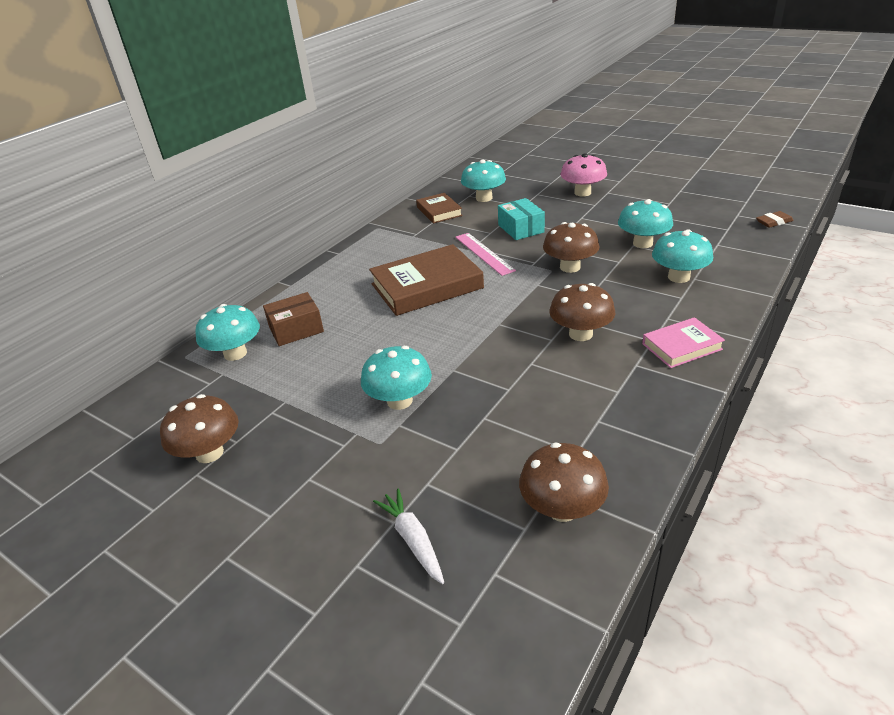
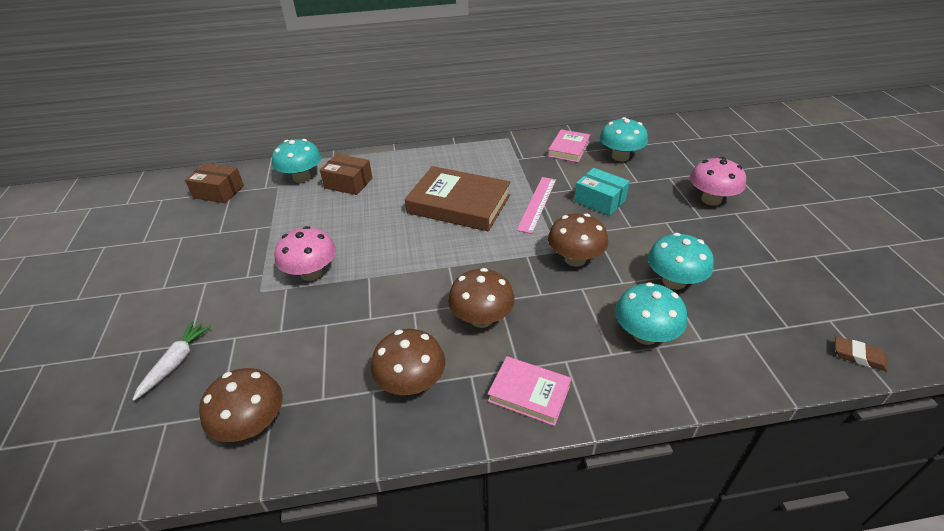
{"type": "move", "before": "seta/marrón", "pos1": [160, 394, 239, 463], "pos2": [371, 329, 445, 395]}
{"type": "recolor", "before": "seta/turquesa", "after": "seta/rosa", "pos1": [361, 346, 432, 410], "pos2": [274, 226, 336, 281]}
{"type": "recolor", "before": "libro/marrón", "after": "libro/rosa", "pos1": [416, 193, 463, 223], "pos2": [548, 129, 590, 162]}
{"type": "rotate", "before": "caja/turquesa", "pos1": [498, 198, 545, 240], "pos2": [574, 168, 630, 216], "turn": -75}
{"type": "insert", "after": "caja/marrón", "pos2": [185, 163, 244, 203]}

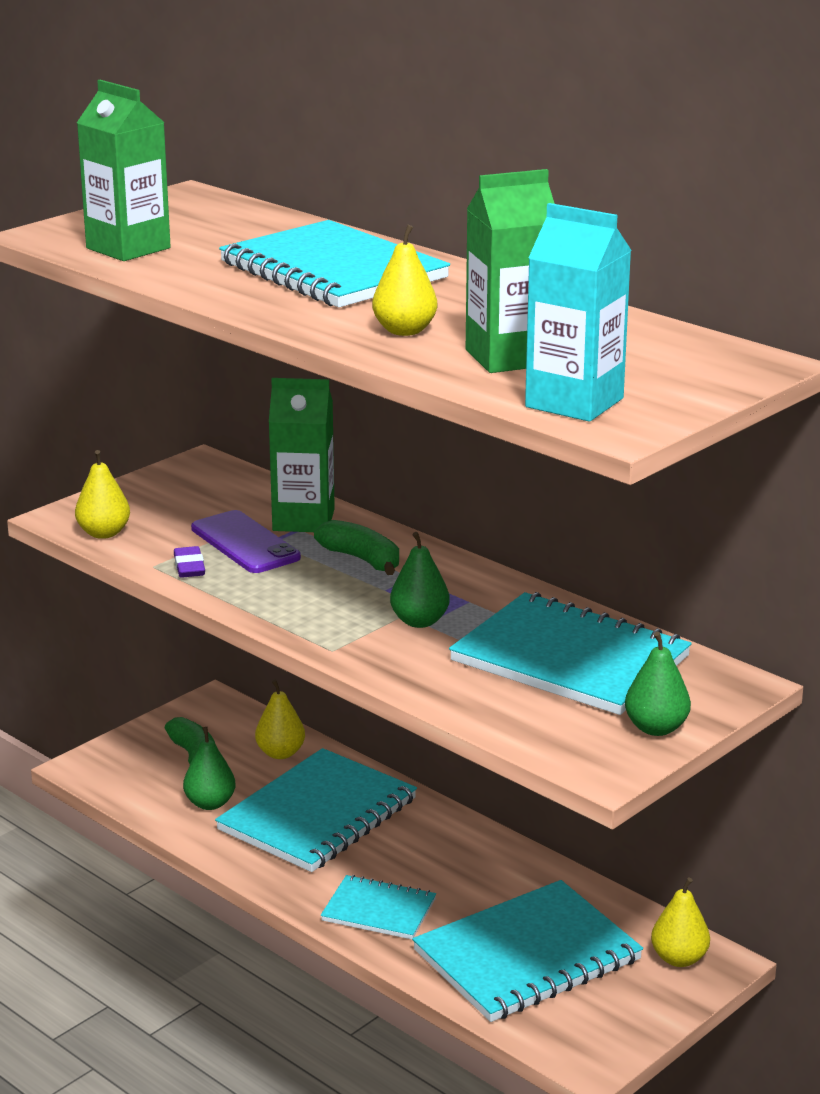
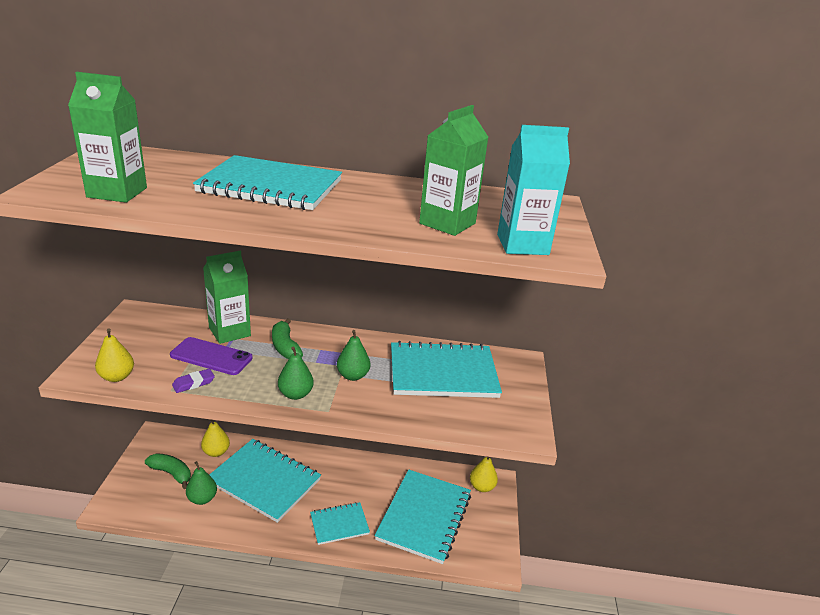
{"type": "rotate", "before": "goma de borrar/morado", "pos1": [174, 546, 205, 578], "pos2": [172, 369, 215, 393], "turn": -75}
{"type": "rotate", "before": "cuaderno/turquesa", "pos1": [215, 748, 417, 872], "pos2": [209, 439, 321, 523], "turn": -60}
{"type": "rotate", "before": "plátano/verde", "pos1": [314, 520, 399, 575], "pos2": [272, 318, 303, 359], "turn": -120}
{"type": "delete", "before": "pera/amarillo", "pos1": [372, 225, 438, 336]}
{"type": "move", "before": "pera/verde", "pos1": [625, 632, 691, 736], "pos2": [278, 347, 314, 400]}

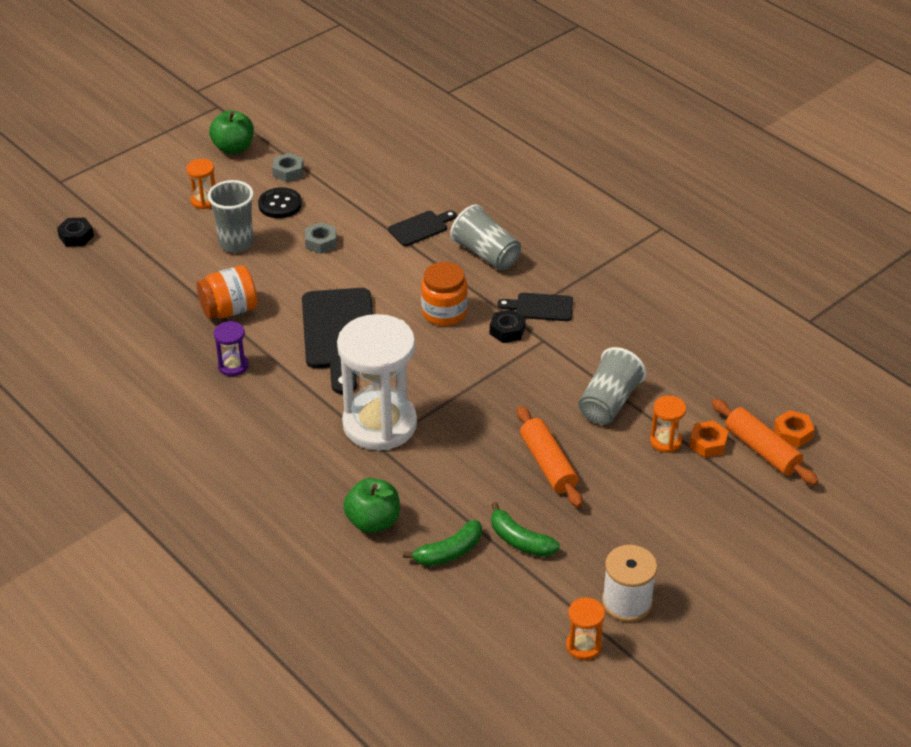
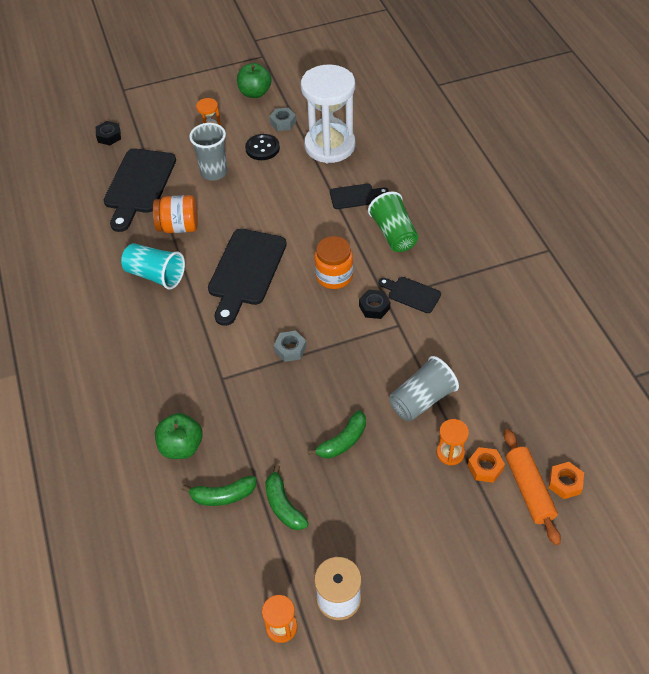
{"type": "replace", "before": "reloj de arena/morado", "after": "vaso/turquesa", "pos1": [214, 321, 249, 376], "pos2": [121, 243, 185, 290]}
{"type": "move", "before": "tuerca/gris", "pos1": [305, 222, 336, 254], "pos2": [274, 330, 306, 362]}
{"type": "move", "before": "reloj de arena/blanco", "pos1": [337, 314, 417, 450], "pos2": [301, 65, 355, 163]}
{"type": "recolor", "before": "vaso/gris", "after": "vaso/verde", "pos1": [450, 204, 521, 271], "pos2": [368, 191, 418, 252]}
{"type": "replace", "before": "rodillo/naranja", "after": "plátano/verde", "pos1": [517, 406, 583, 508], "pos2": [308, 410, 366, 459]}
{"type": "insert", "after": "tabla de cortar/negro", "pos2": [104, 148, 176, 232]}

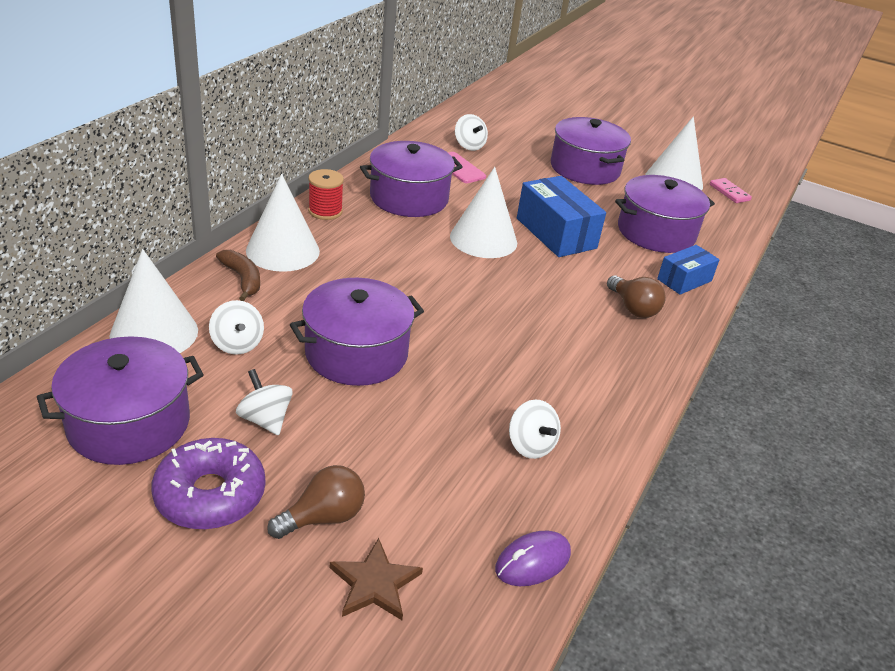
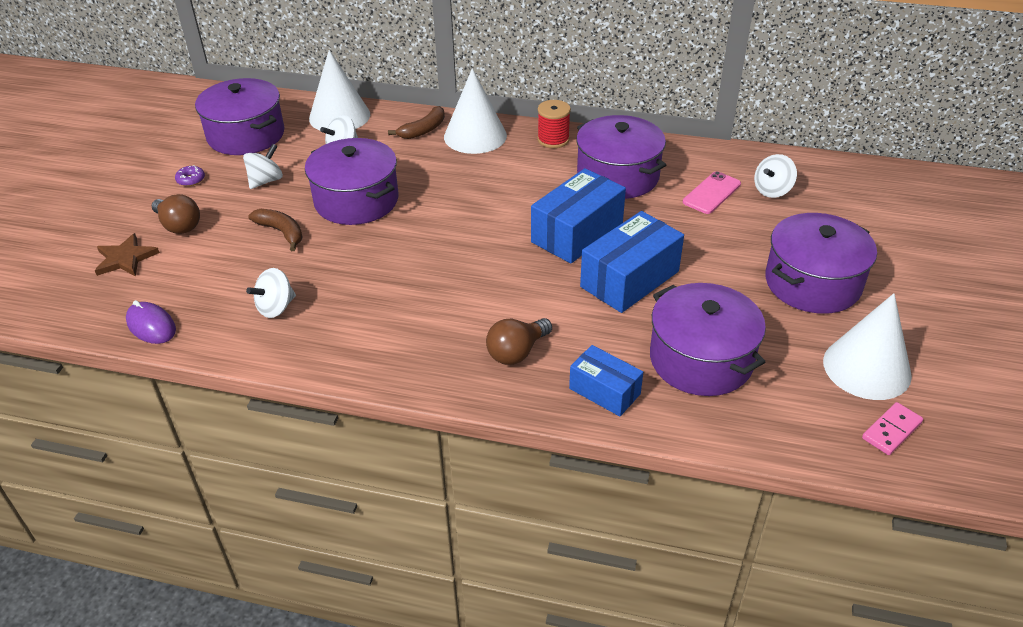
{"type": "resize", "before": "rosquilla/morado", "pos1": [151, 438, 265, 530], "pos2": [175, 165, 205, 186], "scale": 0.41}
{"type": "replace", "before": "cono/blanco", "after": "caja/azul", "pos1": [450, 167, 517, 258], "pos2": [531, 168, 626, 263]}
{"type": "insert", "after": "plátano/marrón", "pos2": [248, 209, 303, 251]}

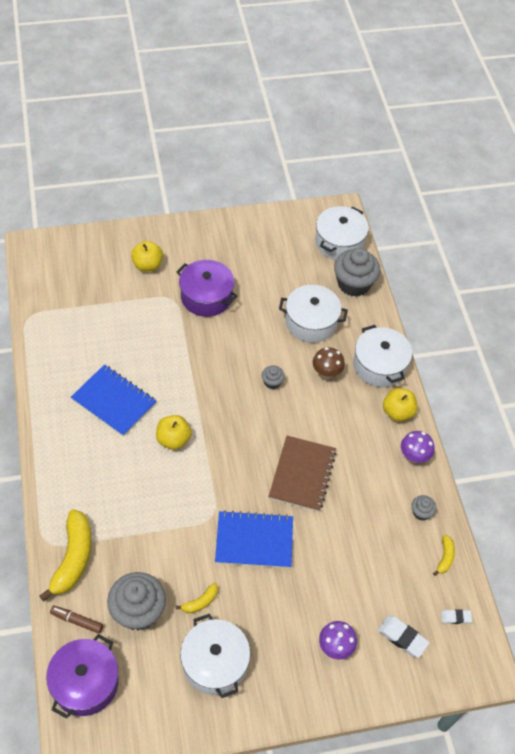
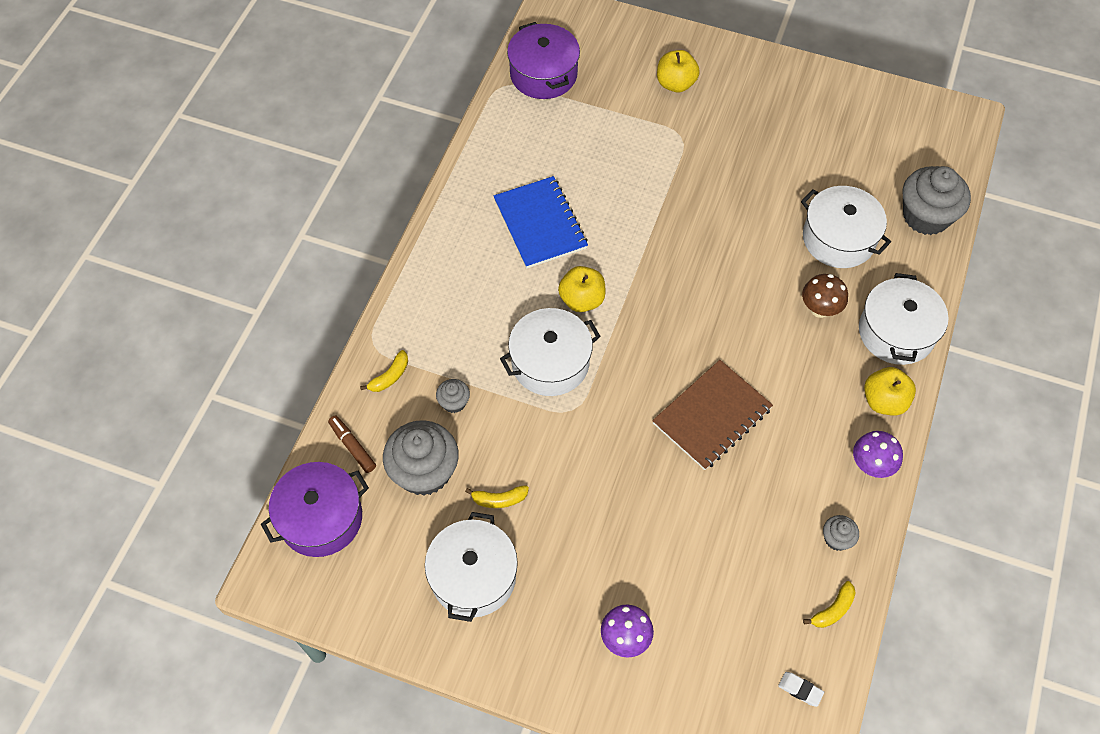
{"type": "resize", "before": "plátano/amarillo", "pos1": [40, 509, 91, 601], "pos2": [360, 350, 408, 392], "scale": 0.48}
{"type": "move", "before": "olla/morado", "pos1": [176, 260, 237, 317], "pos2": [507, 22, 580, 99]}
{"type": "delete", "before": "cuaderno/azul", "pos1": [215, 510, 293, 568]}
{"type": "move", "before": "magdalena/gris", "pos1": [262, 366, 285, 389], "pos2": [436, 379, 470, 413]}
{"type": "move", "before": "olla/blanco", "pos1": [315, 206, 369, 260], "pos2": [500, 308, 601, 396]}
{"type": "delete", "before": "goma de borrar/blanco", "pos1": [378, 616, 430, 658]}

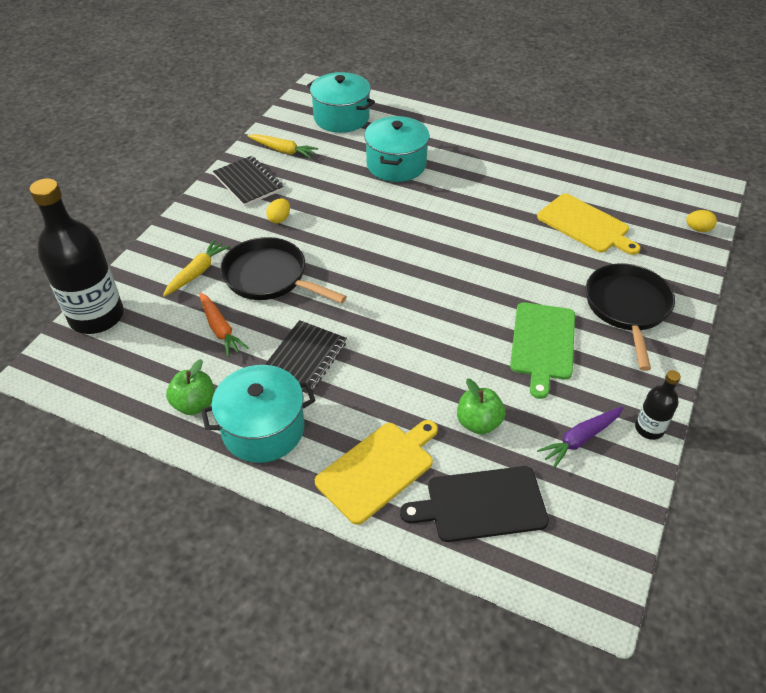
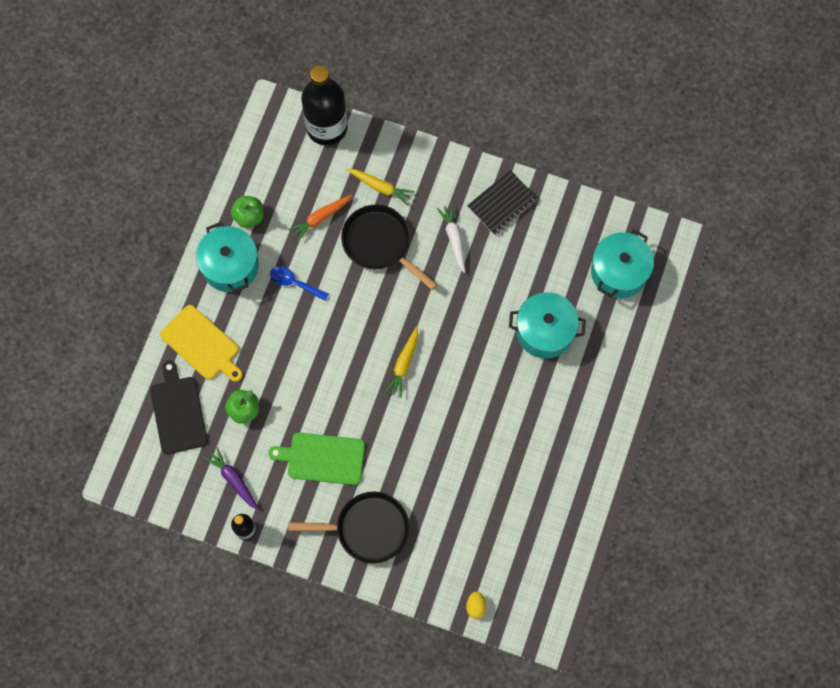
{"type": "rotate", "before": "sartén/negro", "pos1": [220, 237, 347, 304], "pos2": [341, 205, 437, 290], "turn": -75}
{"type": "move", "before": "zanahoria/amarillo", "pos1": [248, 134, 318, 158], "pos2": [385, 326, 418, 398]}
{"type": "replace", "before": "cuaderno/negro", "after": "cuchara/azul", "pos1": [265, 320, 347, 396], "pos2": [270, 266, 329, 301]}
{"type": "replace", "before": "huevo/amarillo", "after": "zanahoria/blanco", "pos1": [266, 198, 290, 223], "pos2": [437, 204, 465, 273]}
{"type": "delete", "before": "tabla de cortar/amarillo", "pos1": [537, 194, 640, 255]}

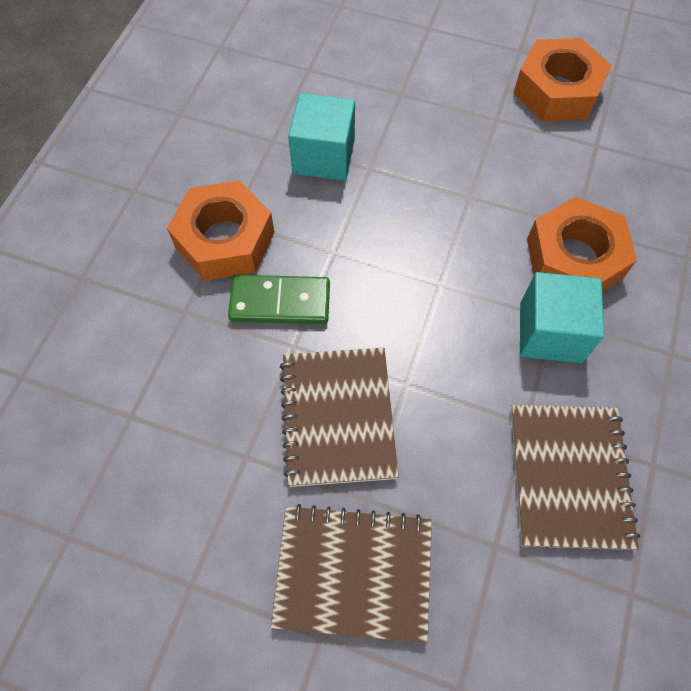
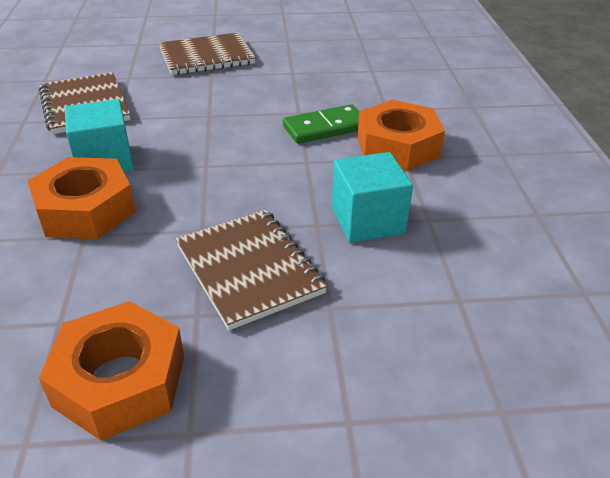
{"type": "move", "before": "cuaderno/marrón", "pos1": [280, 348, 399, 487], "pos2": [176, 210, 328, 330]}

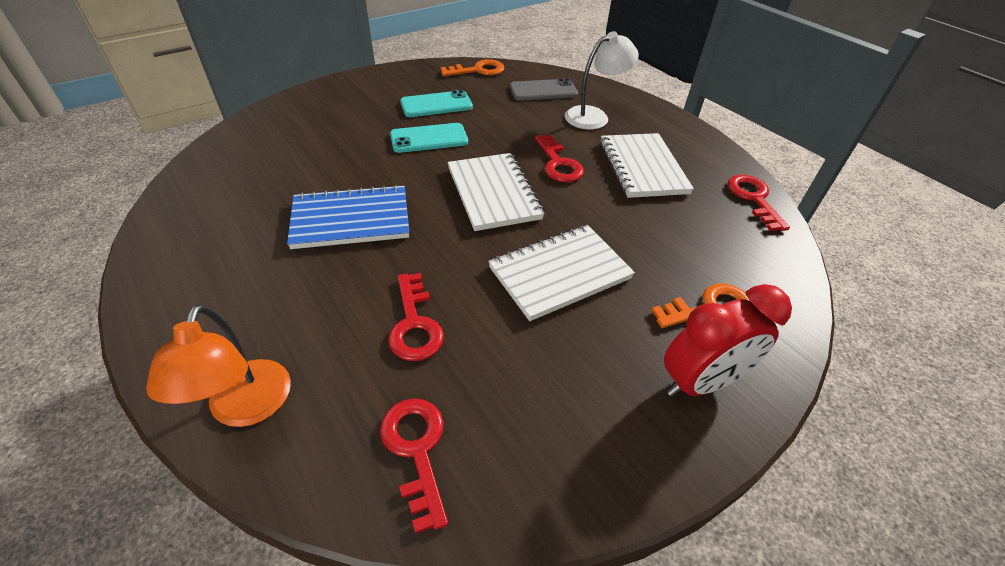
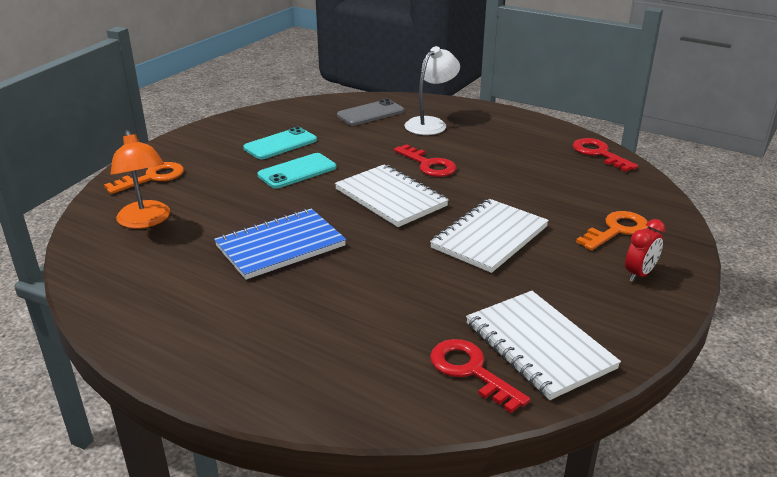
{"type": "move", "before": "lámpara/naranja", "pos1": [146, 304, 291, 427], "pos2": [110, 130, 170, 229]}
{"type": "delete", "before": "llave/rojo", "pos1": [388, 273, 444, 361]}
{"type": "move", "before": "llave/naranja", "pos1": [440, 59, 505, 76], "pos2": [104, 162, 184, 194]}
{"type": "move", "before": "cuaderno/blanco", "pos1": [600, 133, 694, 198], "pos2": [466, 291, 621, 400]}
{"type": "resize", "before": "despertador/rojo", "pos1": [664, 284, 792, 397], "pos2": [625, 219, 665, 282], "scale": 0.57}

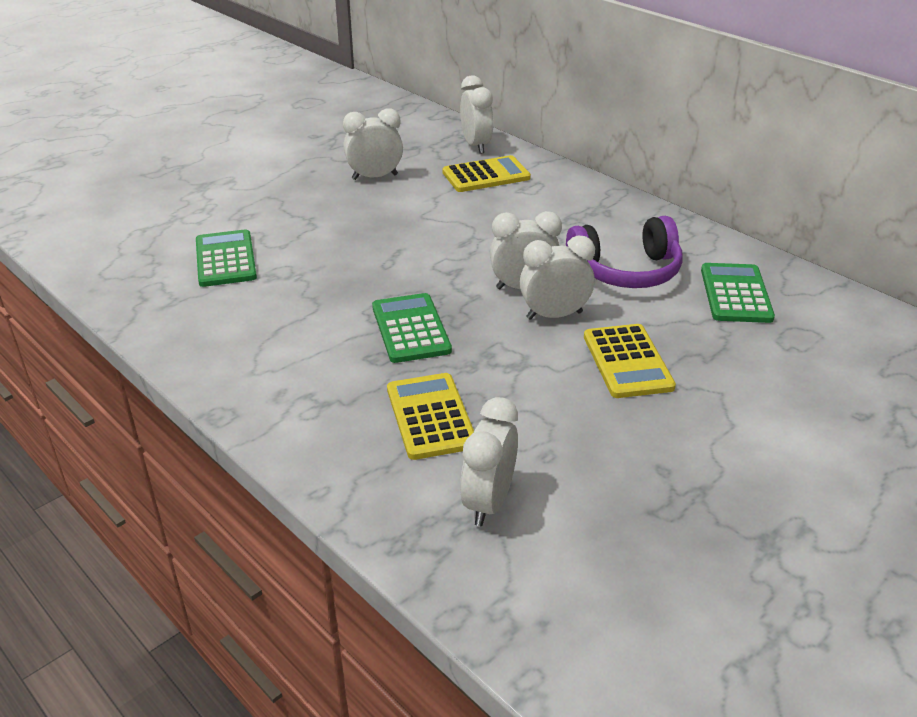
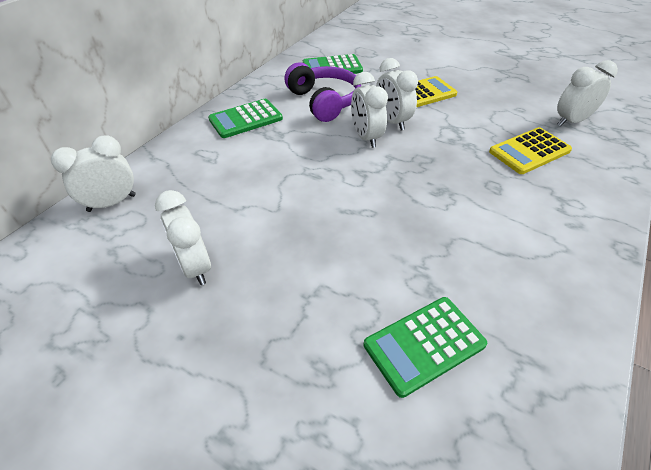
{"type": "move", "before": "calculadora/verde", "pos1": [372, 293, 452, 363], "pos2": [208, 99, 283, 138]}
{"type": "delete", "before": "calculadora/amarillo", "pos1": [443, 155, 531, 192]}
{"type": "rotate", "before": "despertador/blanco", "pos1": [460, 397, 518, 526], "pos2": [557, 60, 618, 126], "turn": 150}

